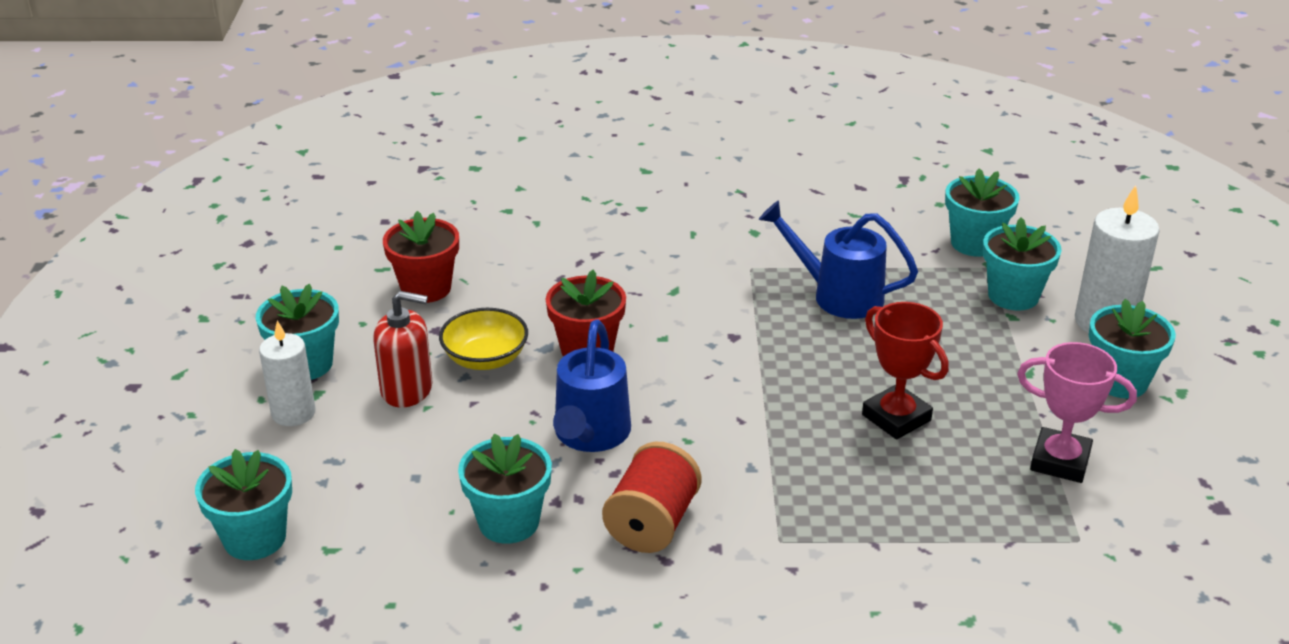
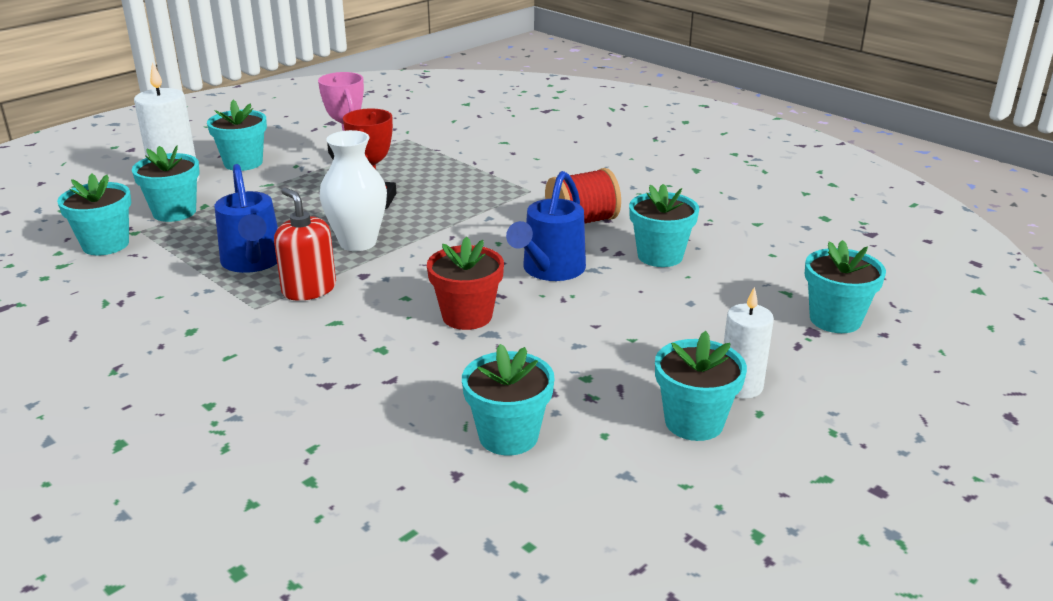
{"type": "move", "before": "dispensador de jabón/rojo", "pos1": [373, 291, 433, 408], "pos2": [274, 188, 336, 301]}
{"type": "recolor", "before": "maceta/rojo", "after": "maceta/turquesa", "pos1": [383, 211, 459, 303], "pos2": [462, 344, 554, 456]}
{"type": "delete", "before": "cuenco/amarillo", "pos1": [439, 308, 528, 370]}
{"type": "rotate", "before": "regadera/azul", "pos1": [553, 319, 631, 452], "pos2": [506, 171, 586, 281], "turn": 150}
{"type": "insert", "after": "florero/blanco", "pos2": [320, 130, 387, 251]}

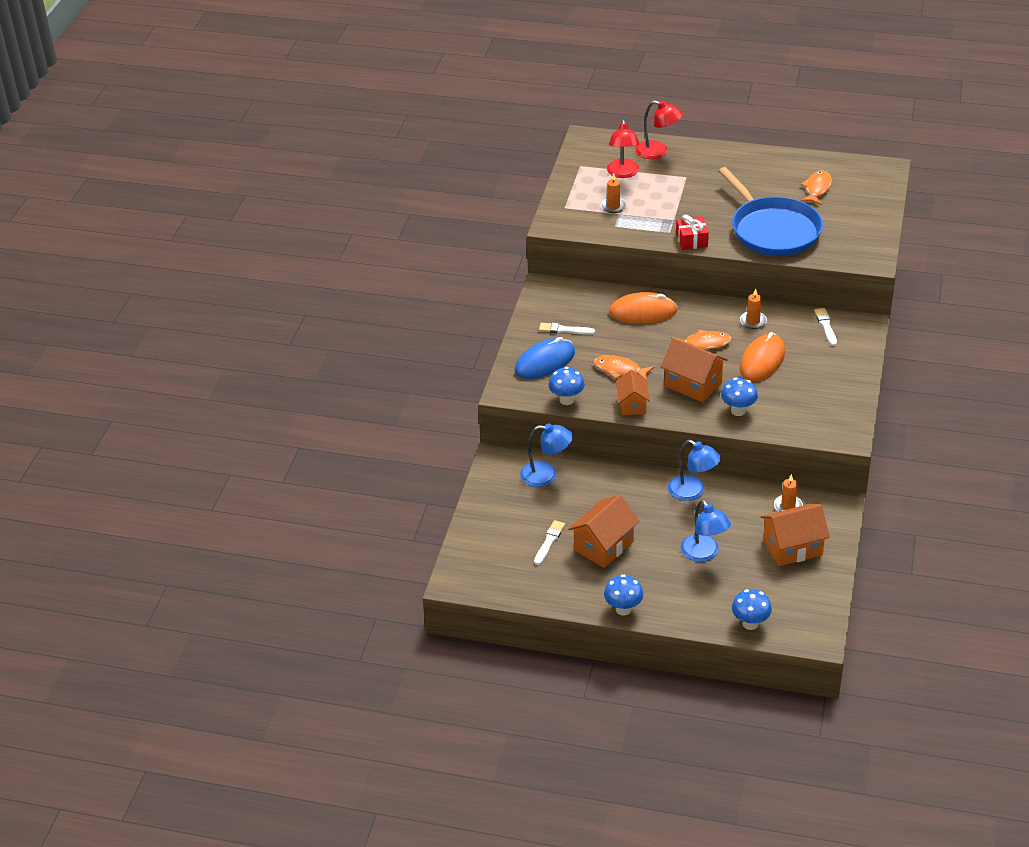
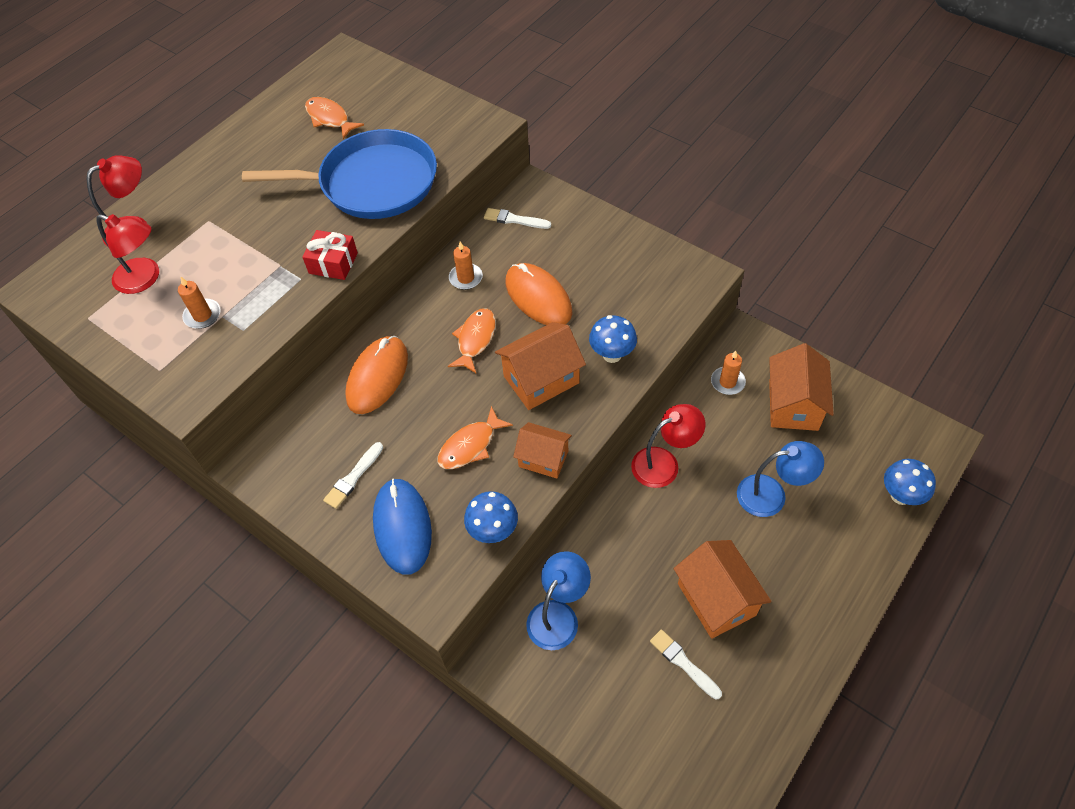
{"type": "delete", "before": "seta/azul", "pos1": [604, 574, 643, 615]}
{"type": "recolor", "before": "lámpara/azul", "after": "lámpara/rojo", "pos1": [668, 440, 721, 501], "pos2": [631, 404, 705, 488]}

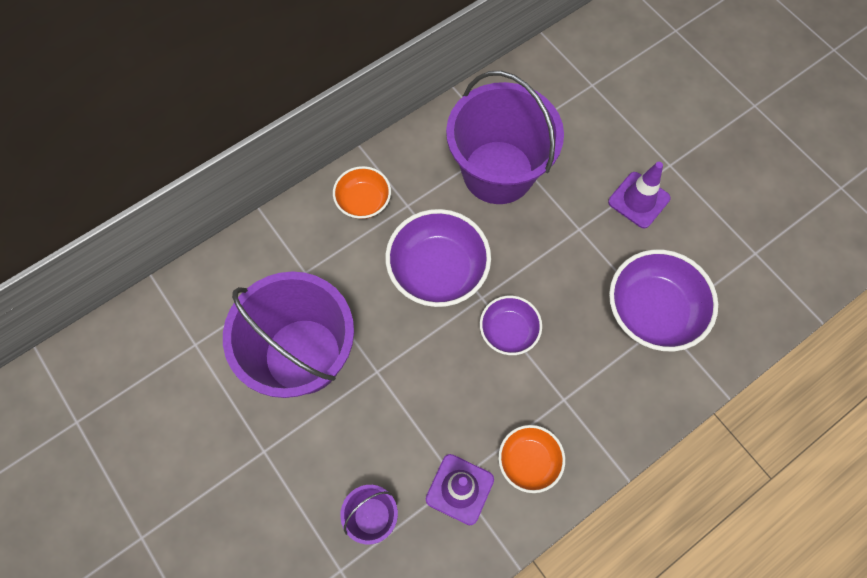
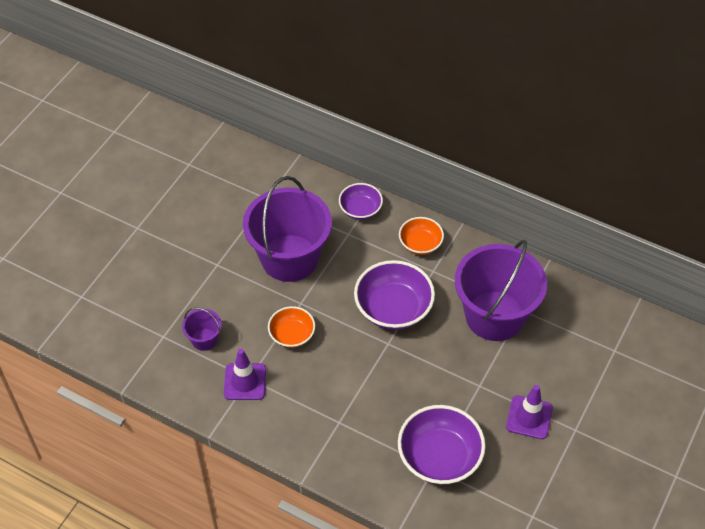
{"type": "move", "before": "cuenco/morado", "pos1": [480, 296, 542, 355], "pos2": [339, 183, 383, 220]}
{"type": "move", "before": "cuenco/naranja", "pos1": [498, 425, 565, 493], "pos2": [268, 306, 315, 348]}

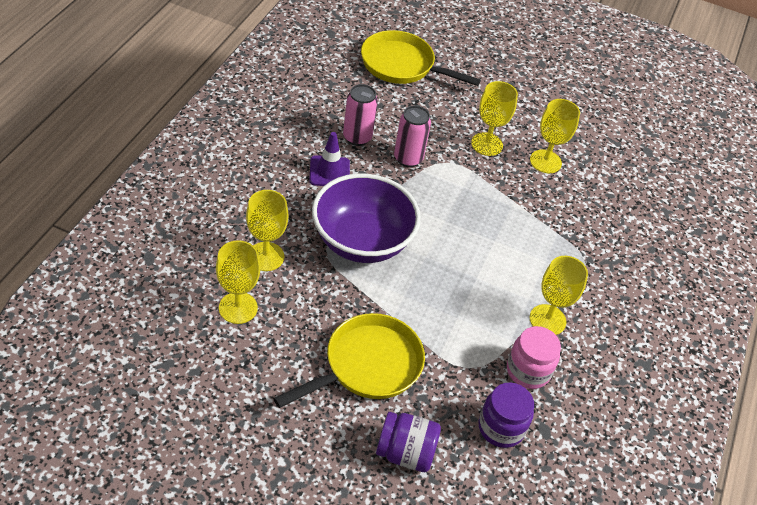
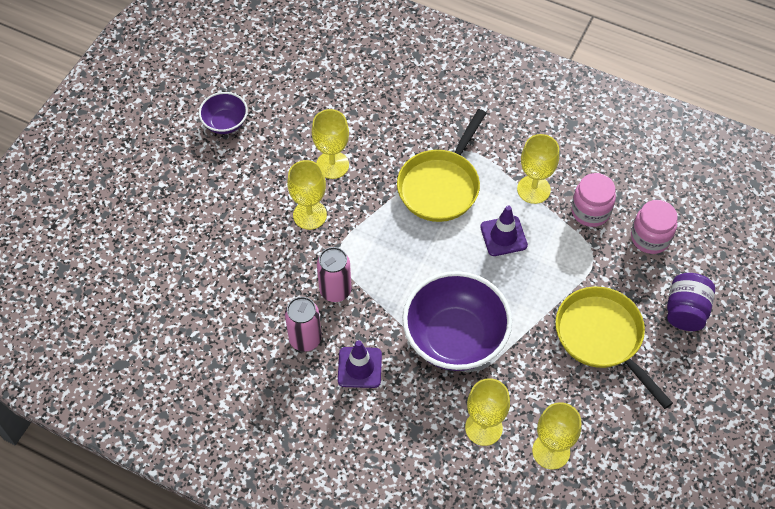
{"type": "move", "before": "sartén/amarillo", "pos1": [361, 30, 481, 86], "pos2": [397, 109, 487, 222]}
{"type": "recolor", "before": "tarro/morado", "after": "tarro/rosa", "pos1": [478, 382, 534, 448], "pos2": [631, 200, 678, 254]}
{"type": "insert", "after": "cuenco/morado", "pos2": [199, 92, 248, 134]}
{"type": "insert", "after": "cono de tráfico/morado", "pos2": [480, 206, 528, 256]}

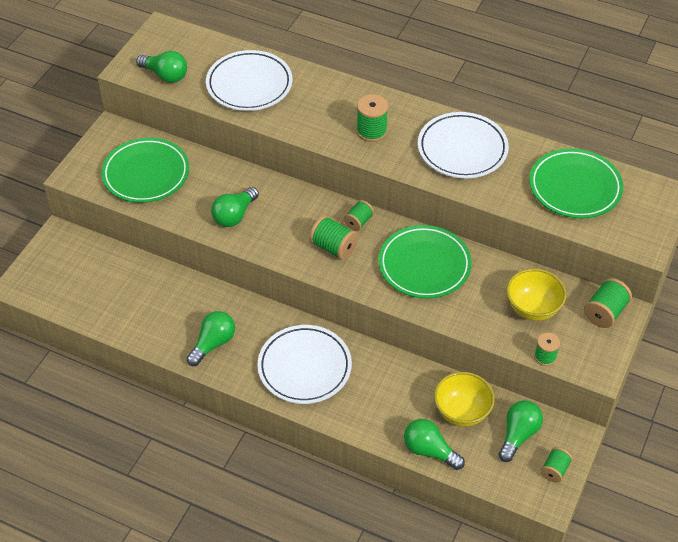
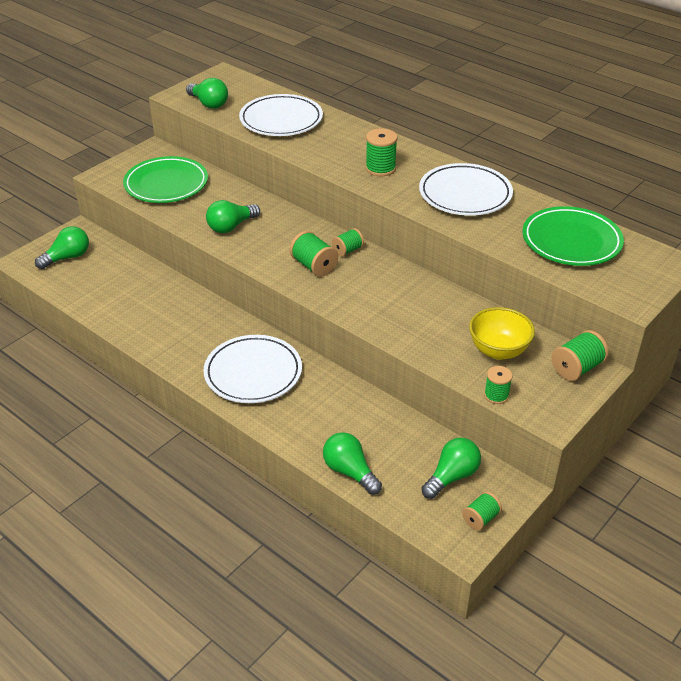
{"type": "move", "before": "bombilla/verde", "pos1": [186, 311, 235, 366], "pos2": [35, 226, 89, 269]}
{"type": "delete", "before": "plato/verde", "pos1": [378, 225, 472, 299]}
{"type": "delete", "before": "cuenco/amarillo", "pos1": [434, 372, 495, 427]}

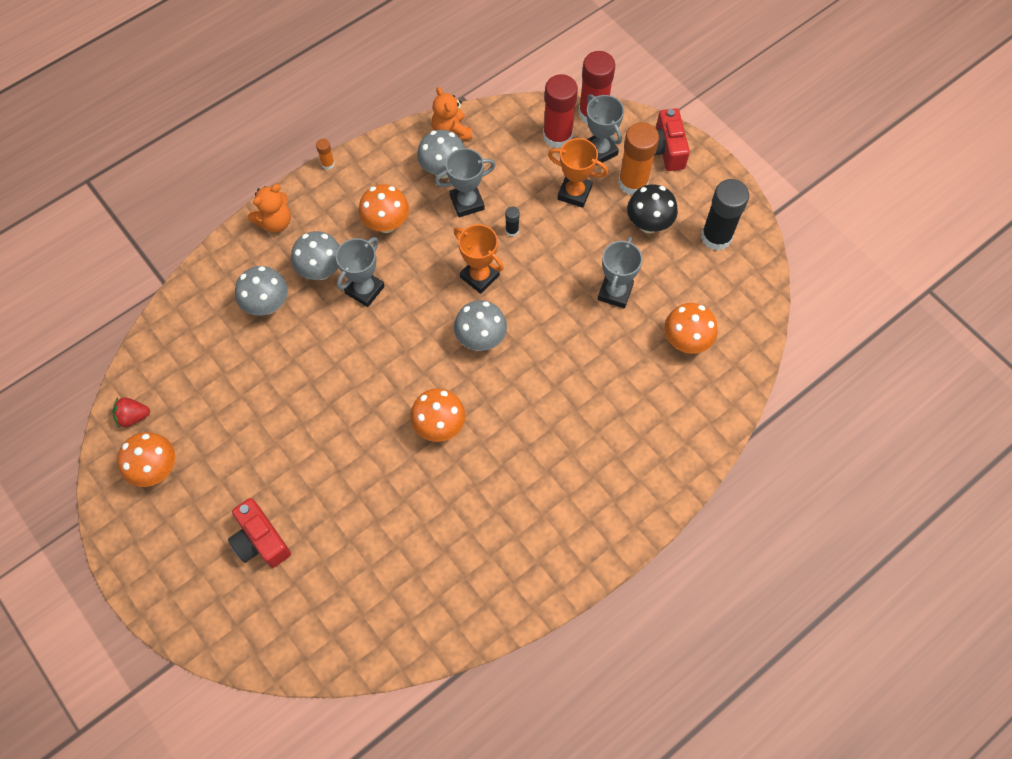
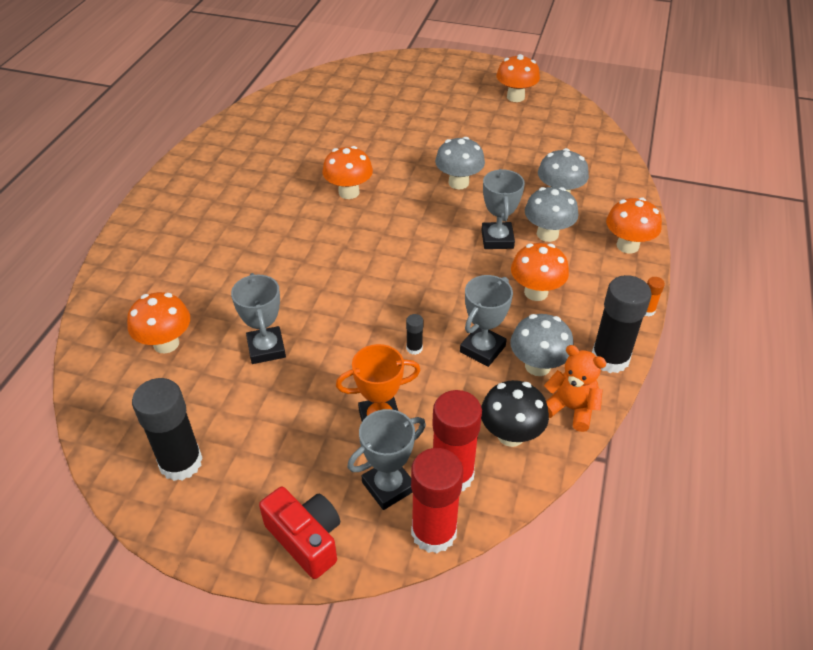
{"type": "delete", "before": "fresa/rojo", "pos1": [112, 397, 150, 428]}
{"type": "delete", "before": "cámara/rojo", "pos1": [228, 498, 291, 568]}
{"type": "replace", "before": "osito/naranja", "after": "seta/naranja", "pos1": [248, 184, 291, 232], "pos2": [606, 197, 662, 253]}
{"type": "delete", "before": "trofeo/naranja", "pos1": [454, 224, 504, 294]}
{"type": "move", "before": "seta/gris", "pos1": [454, 300, 507, 351], "pos2": [435, 137, 485, 189]}
{"type": "rotate", "before": "trofeo/gris", "pos1": [586, 94, 624, 166], "pos2": [347, 409, 426, 510], "turn": -60}
{"type": "delete", "before": "barra de pegamento/naranja", "pos1": [618, 122, 659, 195]}
{"type": "move", "before": "seta/negro", "pos1": [627, 185, 678, 233], "pos2": [481, 380, 549, 447]}
{"type": "insert", "after": "barra de pegamento/negro", "pos2": [592, 275, 652, 373]}

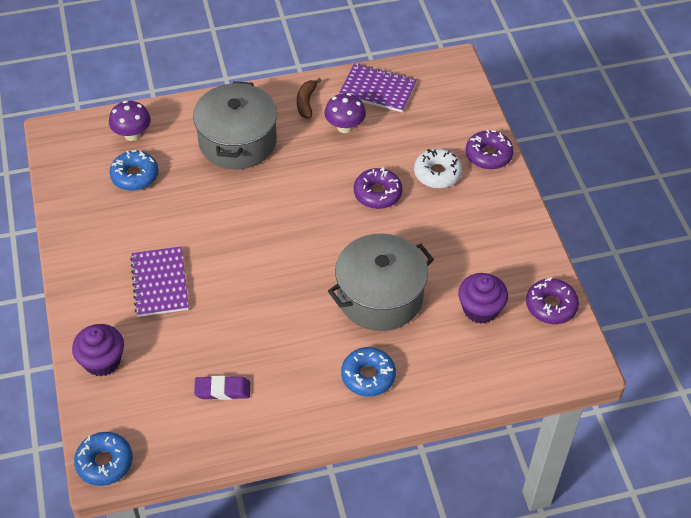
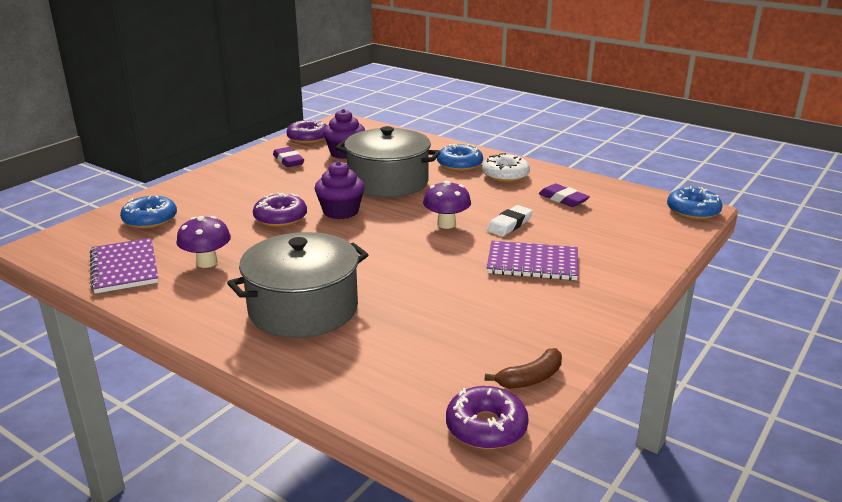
{"type": "move", "before": "magdalena/morado", "pos1": [72, 324, 124, 377], "pos2": [314, 161, 365, 219]}
{"type": "move", "before": "seta/morado", "pos1": [109, 101, 151, 141], "pos2": [423, 181, 471, 229]}
{"type": "move", "before": "rosquilla/azul", "pos1": [109, 150, 158, 191], "pos2": [120, 196, 177, 229]}
{"type": "rotate", "before": "cuaderno/morado", "pos1": [130, 247, 189, 317], "pos2": [487, 241, 578, 280], "turn": 60}
{"type": "move", "before": "plátano/marrón", "pos1": [297, 78, 322, 118], "pos2": [485, 348, 562, 389]}
{"type": "move", "before": "rosquilla/blanco", "pos1": [414, 149, 462, 188], "pos2": [482, 153, 530, 182]}
{"type": "move", "before": "rosquilla/morado", "pos1": [466, 130, 513, 170], "pos2": [446, 386, 529, 449]}
{"type": "insert", "after": "goma de borrar/morado", "pos2": [273, 147, 304, 167]}
{"type": "insert", "after": "goma de borrar/blanco", "pos2": [487, 205, 533, 237]}

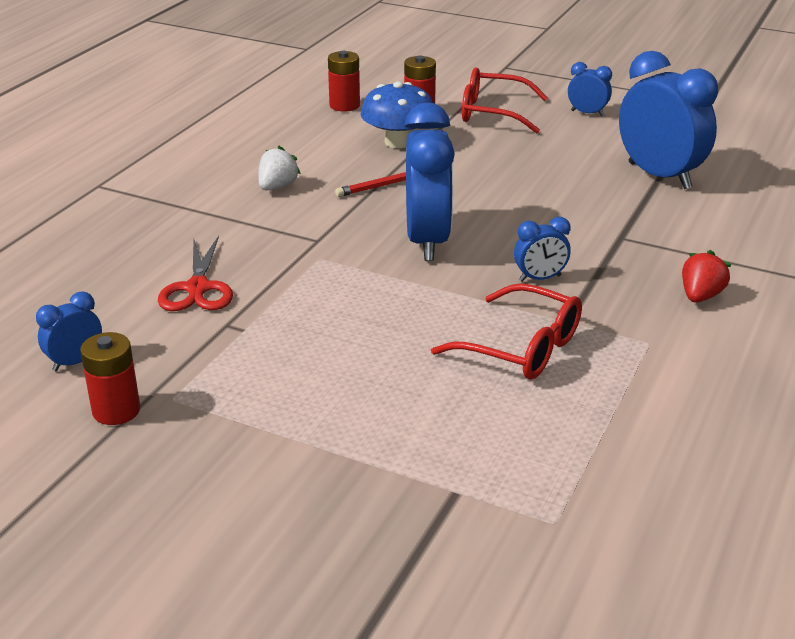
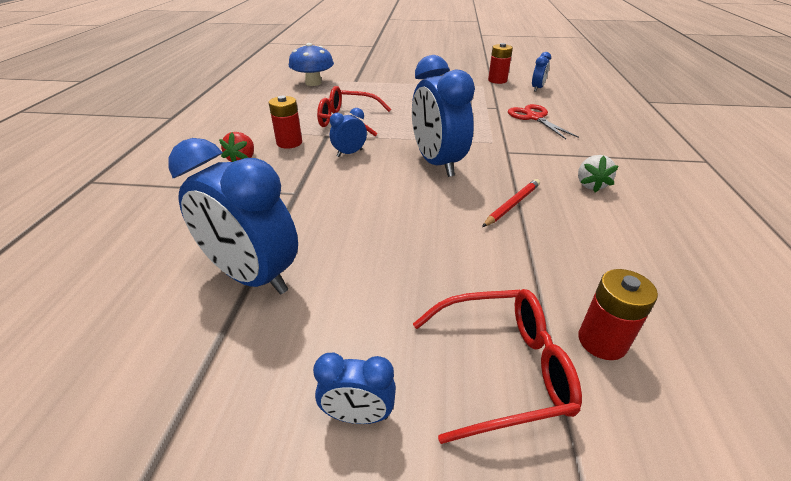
{"type": "move", "before": "pila/rojo", "pos1": [328, 51, 360, 112], "pos2": [269, 96, 302, 149]}
{"type": "move", "before": "seta/azul", "pos1": [361, 81, 433, 148], "pos2": [289, 43, 334, 86]}

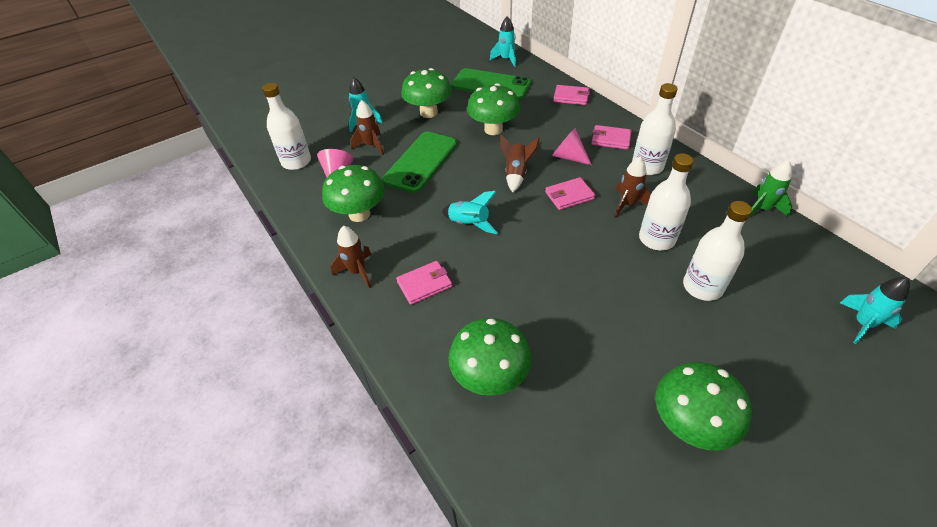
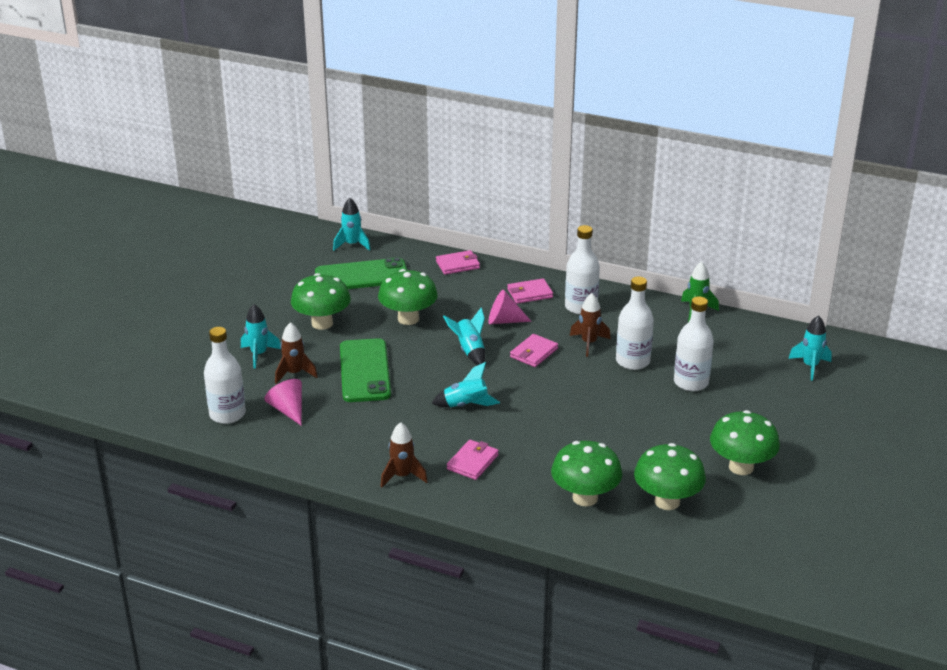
{"type": "move", "before": "seta/verde", "pos1": [322, 165, 385, 222], "pos2": [634, 443, 706, 510]}
{"type": "recolor", "before": "cohete/marrón", "after": "cohete/turquesa", "pos1": [500, 135, 540, 192], "pos2": [443, 307, 485, 365]}

